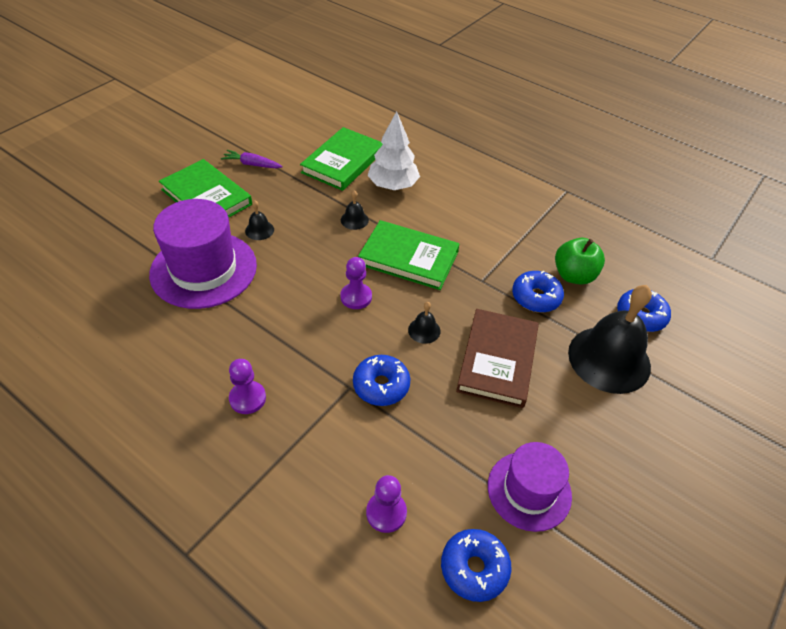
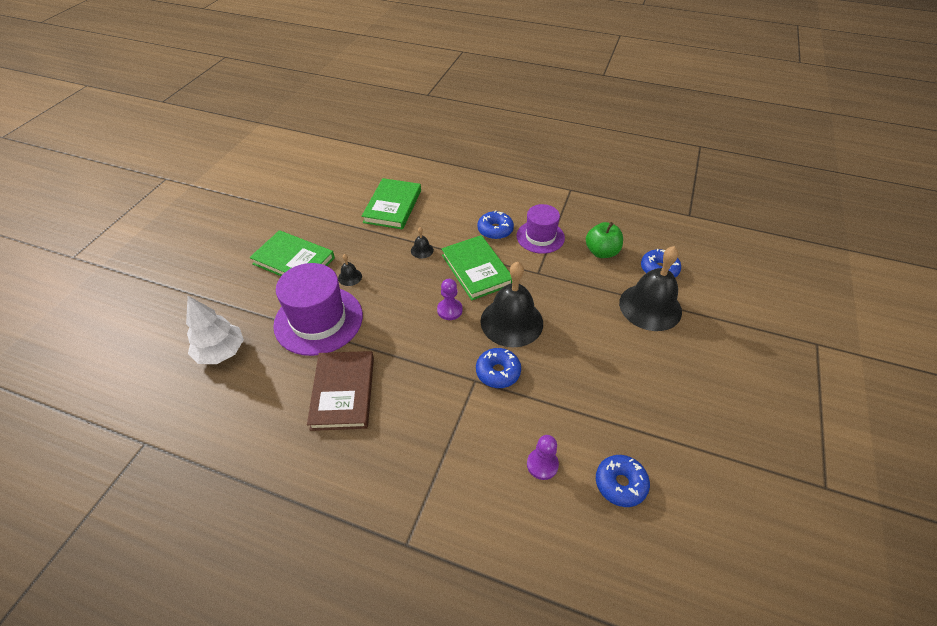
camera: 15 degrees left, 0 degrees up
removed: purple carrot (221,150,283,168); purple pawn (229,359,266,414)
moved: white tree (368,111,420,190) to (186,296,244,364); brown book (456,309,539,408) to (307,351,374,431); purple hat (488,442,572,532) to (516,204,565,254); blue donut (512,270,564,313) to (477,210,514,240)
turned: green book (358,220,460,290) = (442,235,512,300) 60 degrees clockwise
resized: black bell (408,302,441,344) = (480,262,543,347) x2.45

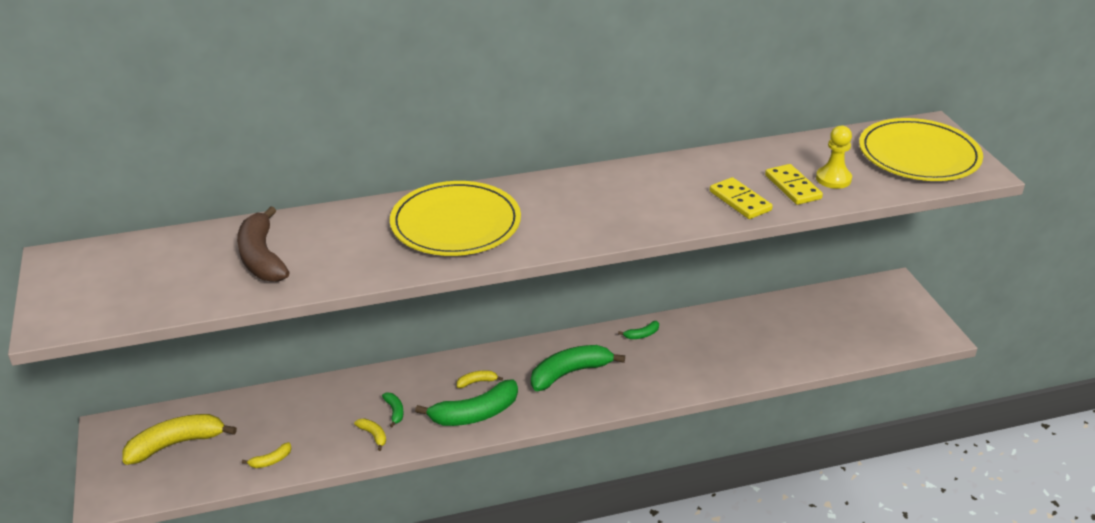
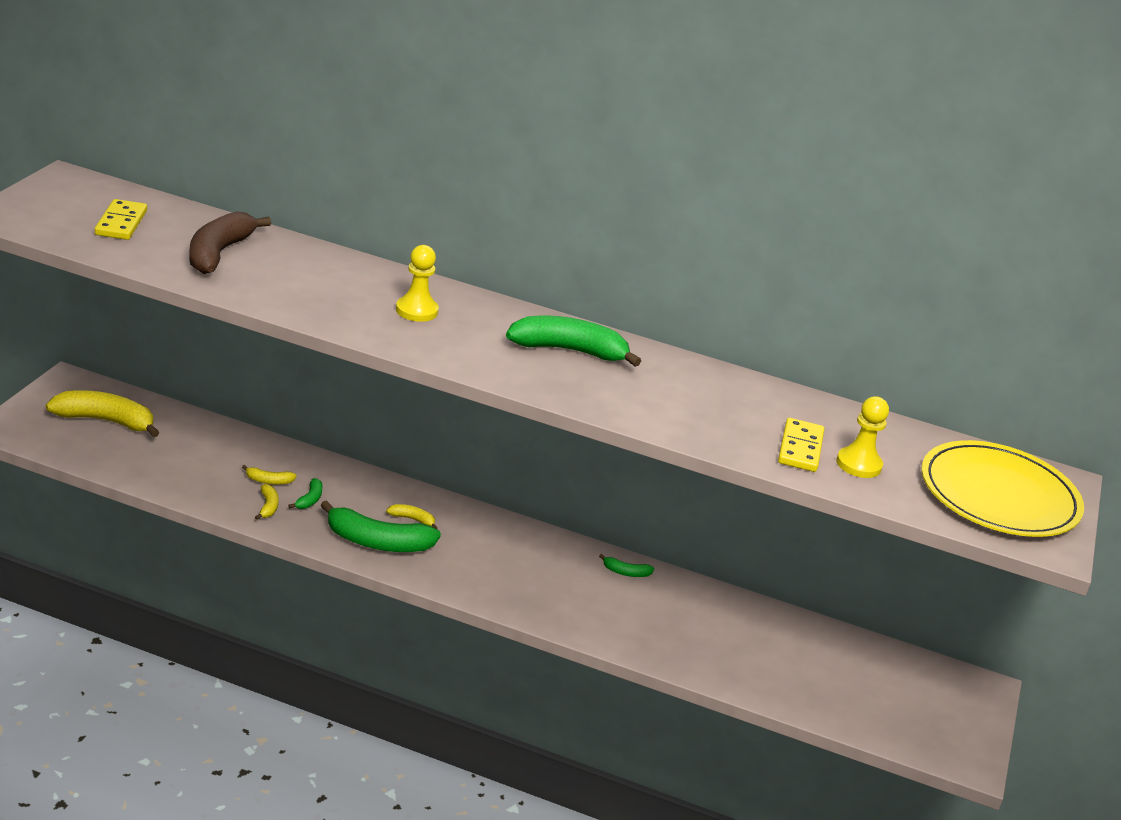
camera: 30 degrees right, 5 degrees down
moved: yellow banana (242,442,292,468) to (242,465,297,485); green banana (531,345,625,391) to (506,316,641,367); yellow domino (710,177,773,219) to (95,199,147,240)
replaced: yellow plate (390,181,521,256) to yellow pawn (396,245,439,322)

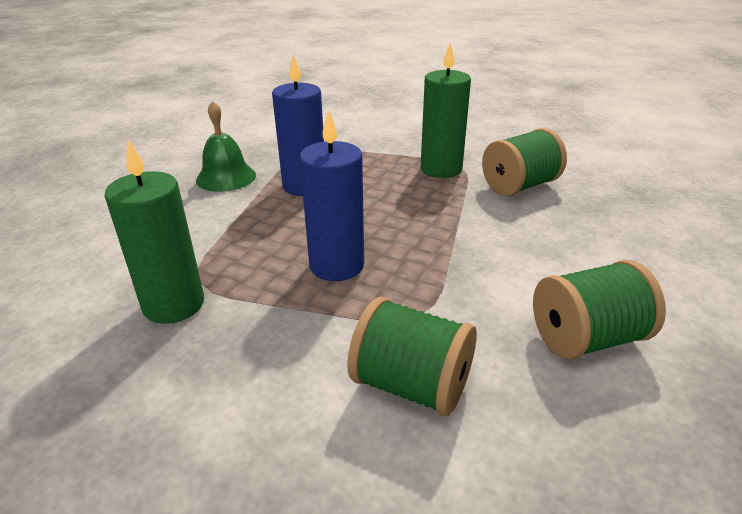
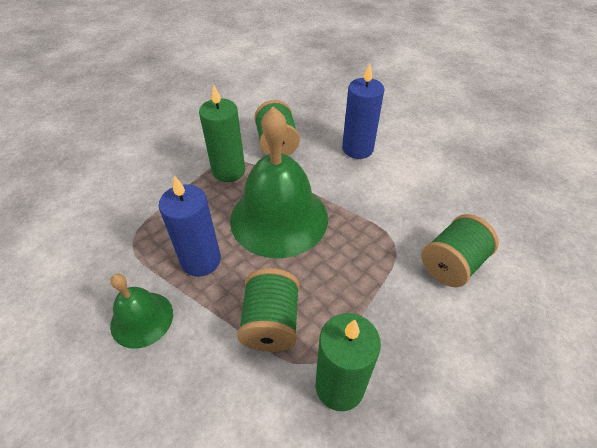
camera: 70 degrees left, 15 degrees up
added: green bell (230,107,328,258)
moved: blue candle (300,109,364,281) to (342,64,385,159); green spool (533,260,666,360) to (237,268,299,352)

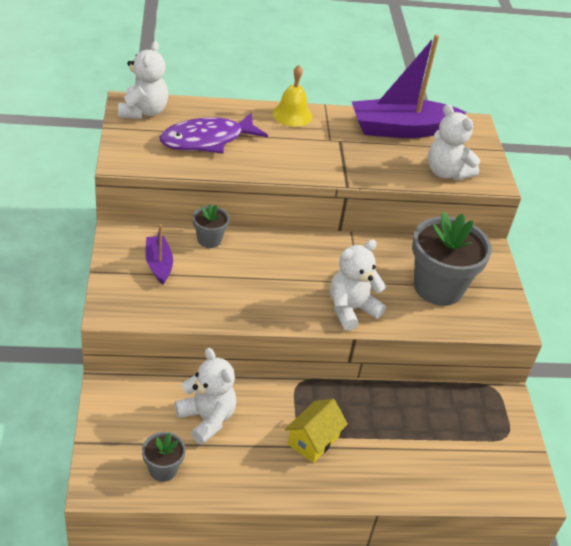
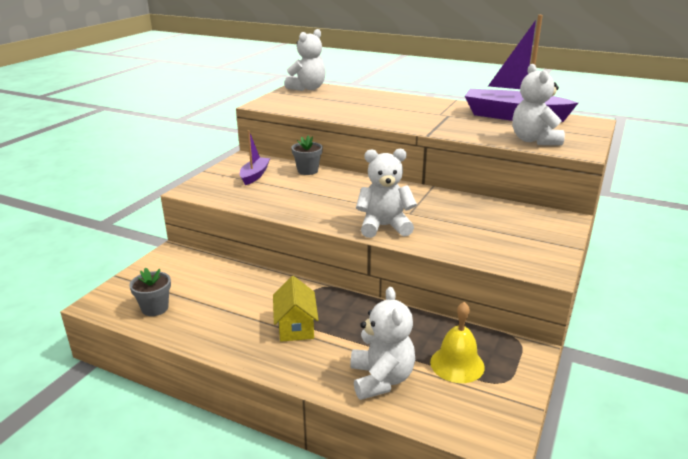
camera: 35 degrees right, 15 degrees down
removed: purple fish (160,113,268,154); grey flower pot (412,212,492,306)
moved: white teddy bear (175,348,236,445) to (350,287,415,400); yellow bell (272,65,312,127) to (430,302,485,383)
turned: yellow house (285,399,348,463) = (273,276,318,342) 75 degrees counterclockwise

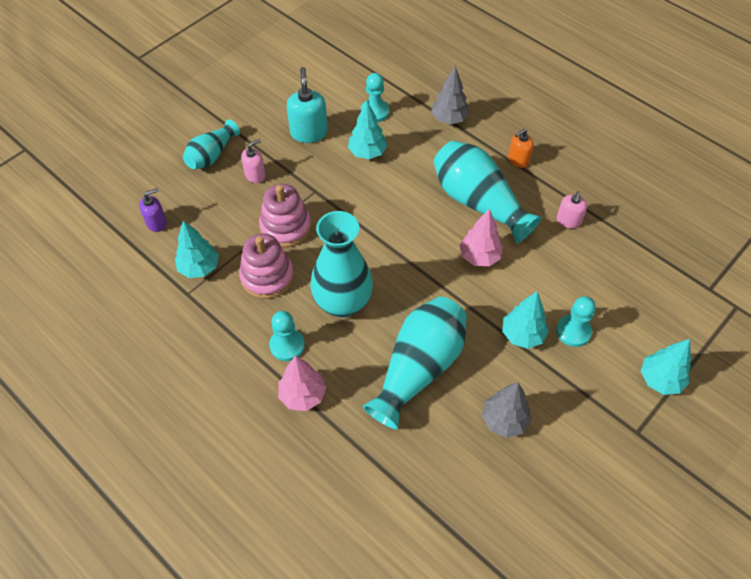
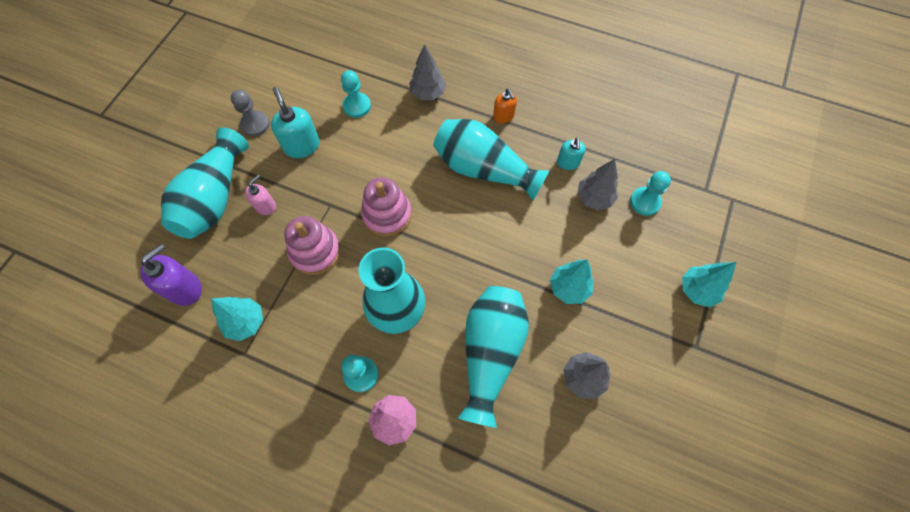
camera: 20 degrees left, 10 degrees up
removed: turquoise tree (348,101,388,159); pink tree (460,209,503,266)
added: grey pawn (231,90,270,137); grey tree (577,159,618,210)
moved: pink stacking toy (239,234,294,299) to (361,177,412,237); turquoise pawn (556,296,596,347) to (630,171,671,216)
recoloured: pink soap dispenser (557,191,587,228) to turquoise soap dispenser (557,138,586,170)
turned: orange soap dispenser (508,129,534,168) = (493,89,517,124) 60 degrees counterclockwise
resized: purple soap dispenser (139,188,167,232) = (141,243,202,306) x1.61; turquoise vase (183,119,240,169) = (161,127,249,239) x1.73

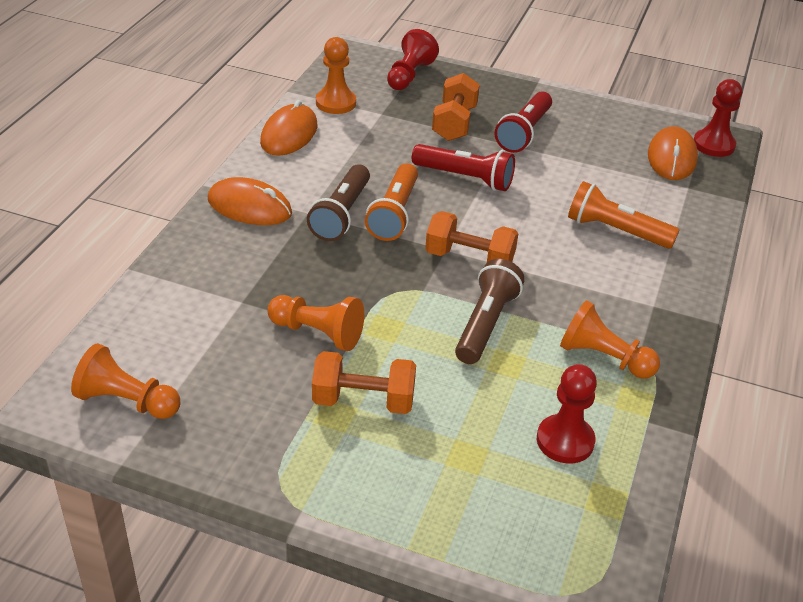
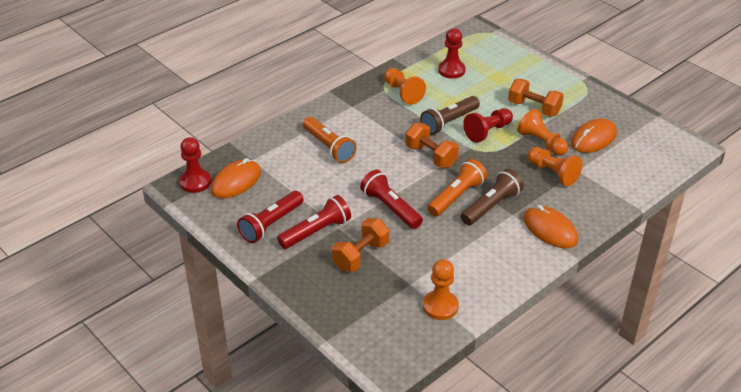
camera: 150 degrees left, 0 degrees up
added: red flashlight (237,191,304,243)
moved: orange pawn (71,343,181,419) to (527,147,583,186); orange mouse (260,100,317,156) to (571,118,617,153); red pawn (387,29,439,90) to (463,108,513,143)

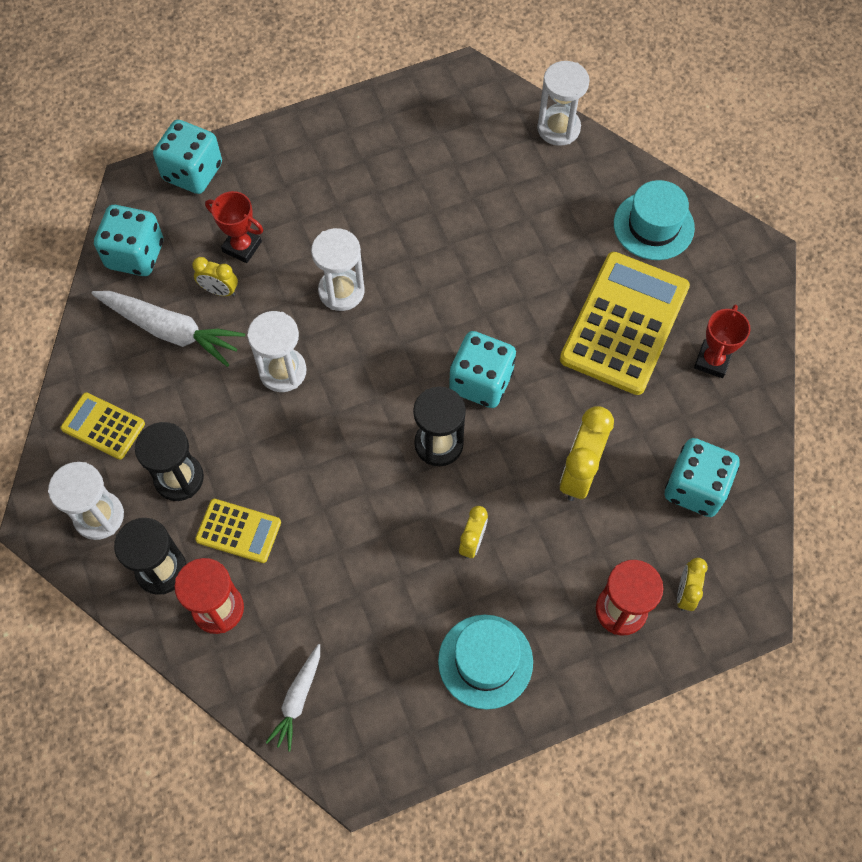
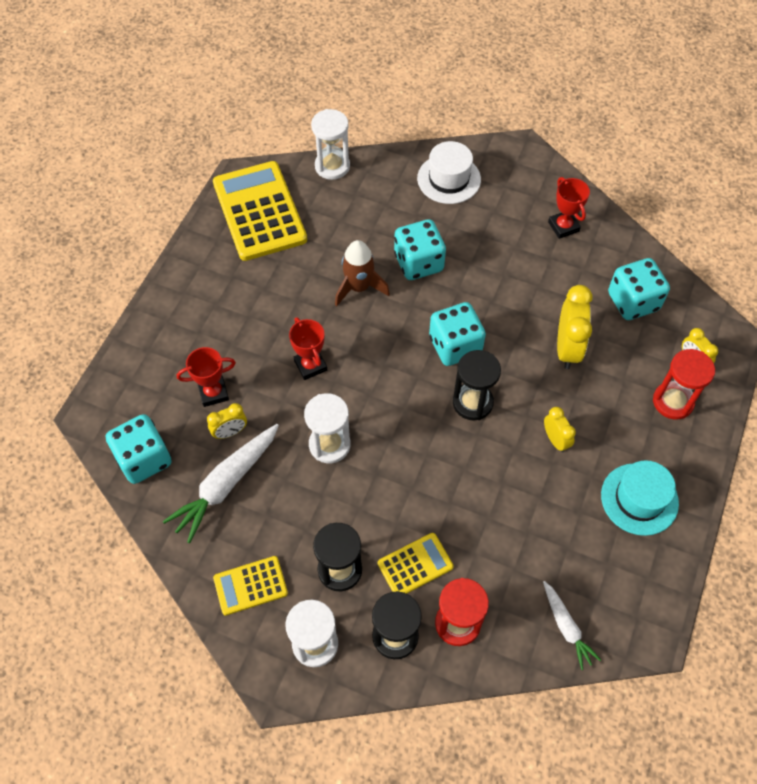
camera: 45 degrees left, 5 degrees down
added: brown rocket (335,240,390,306)
moved: turquoise dice (153,120,222,194) to (394,219,446,280); yellow calculator (560,252,690,395) to (213,161,307,261)
replaced: white hourglass (311,228,365,311) to red trophy (289,317,327,380)
recoloured: turquoise hat (614,180,695,260) to white hat (417,141,481,204)
turned: white carrot (91,291,245,367) = (163,424,279,543) 150 degrees clockwise; yellow clock (559,406,614,501) = (557,285,592,369) 150 degrees counterclockwise

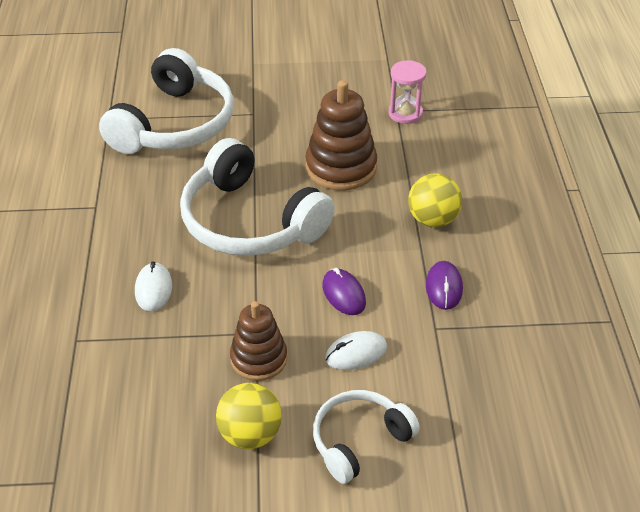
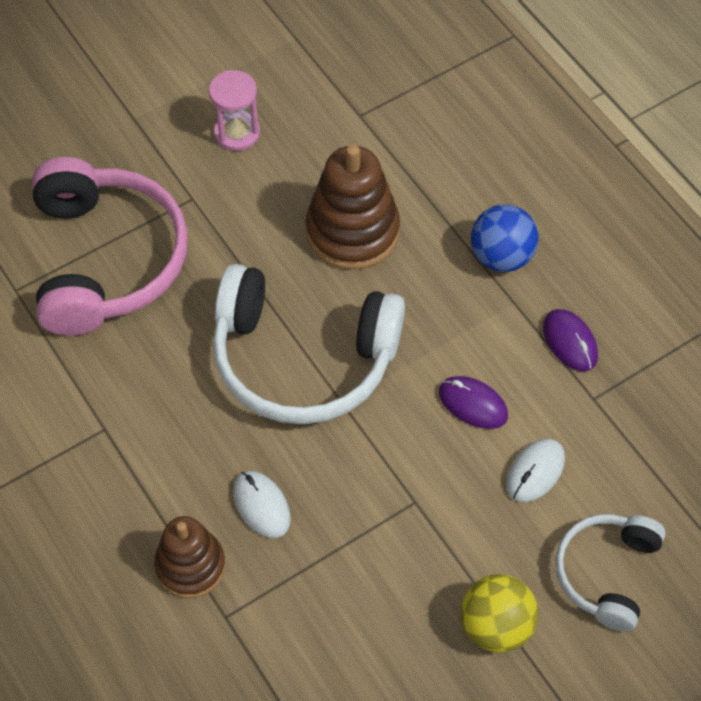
camera: 30 degrees left, 15 degrees up
moved: brown stacking toy (230,301,287,381) to (154,516,226,599); pink hourglass (388,60,427,124) to (209,70,260,151)
recoloured: white headphones (99,48,234,154) to pink headphones (32,157,188,336); yellow ball (408,173,462,227) to blue ball (471,204,538,272)

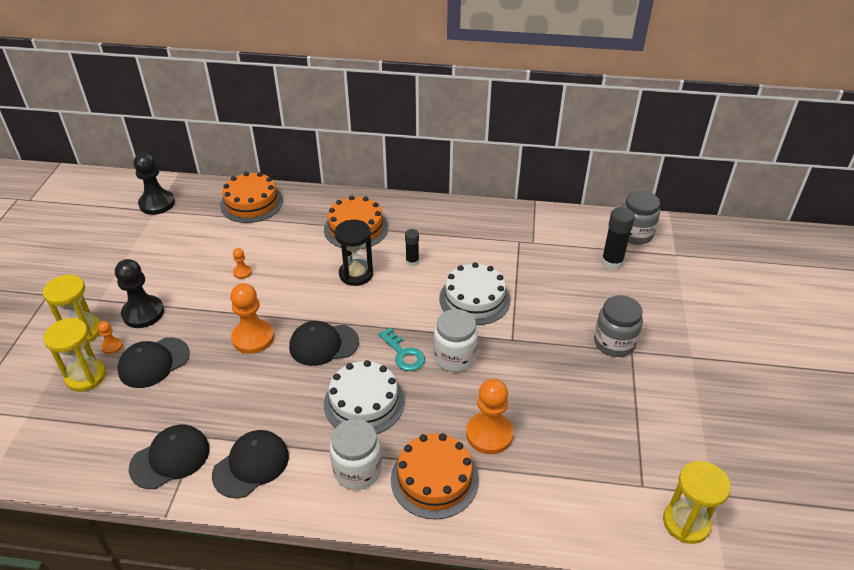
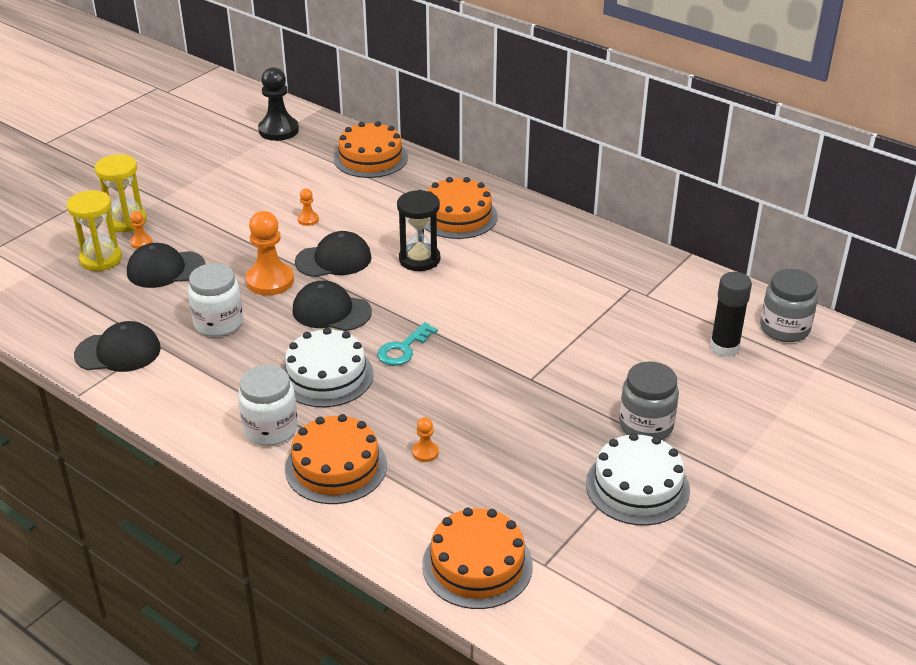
camera: 30 degrees right, 5 degrees down
removed: black pawn (115,259,164,328); black glue stick (405,229,419,266); yellow hourglass (663,461,731,544)
added: orange cake (422,508,533,609)
moved: black cap (212,430,289,498) to (295,231,372,277); white jar (433,309,478,372) to (188,263,243,336); white cake (439,262,511,325) to (586,433,690,526)
turned: turquoise key (378,327,425,371) = (377,322,438,366) 45 degrees clockwise
resized: orange pawn (466,379,513,454) = (412,417,439,462) x0.47

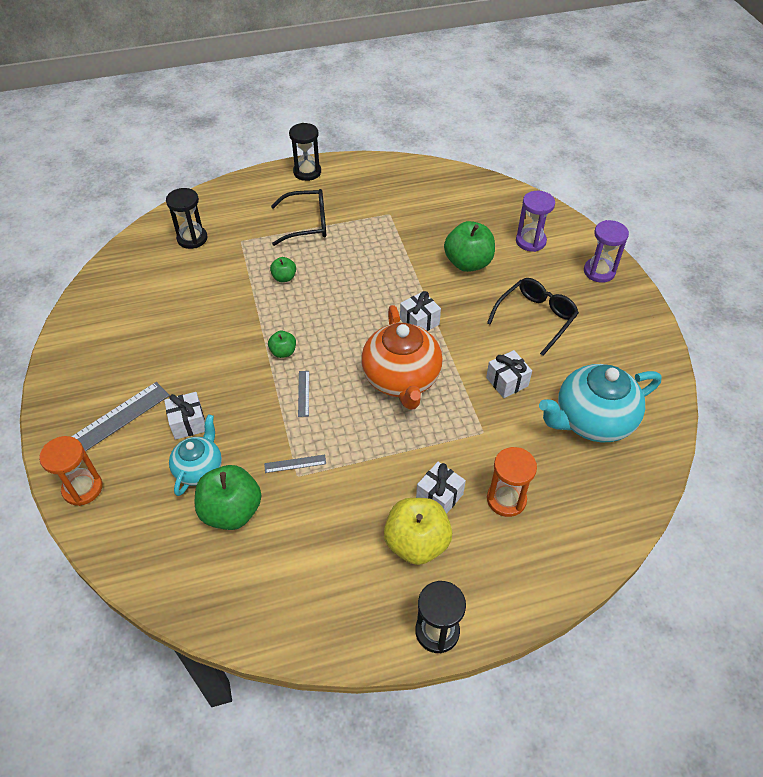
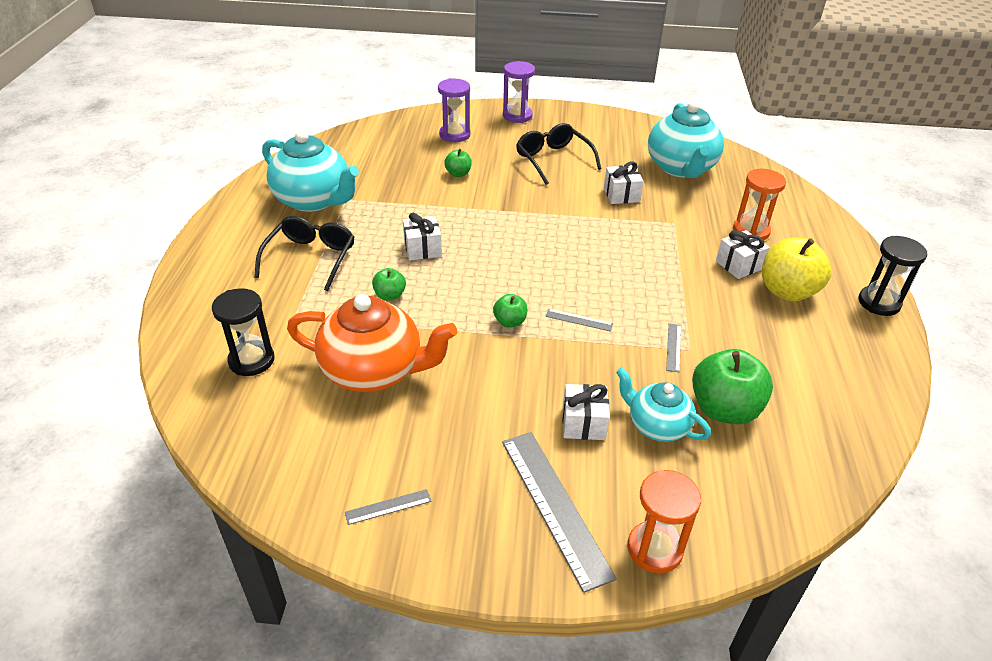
camera: 70 degrees left, 10 degrees down
removed: black hourglass (289,123,321,181)
added: turquoise teapot (262,130,359,212); grey ruler (345,489,431,525)
moved: orange teapot (361,305,443,410) to (287,294,457,392); white gift (400,291,441,331) to (403,213,442,261)
resized: green apple (444,221,495,272) = (444,149,472,177) x0.51

